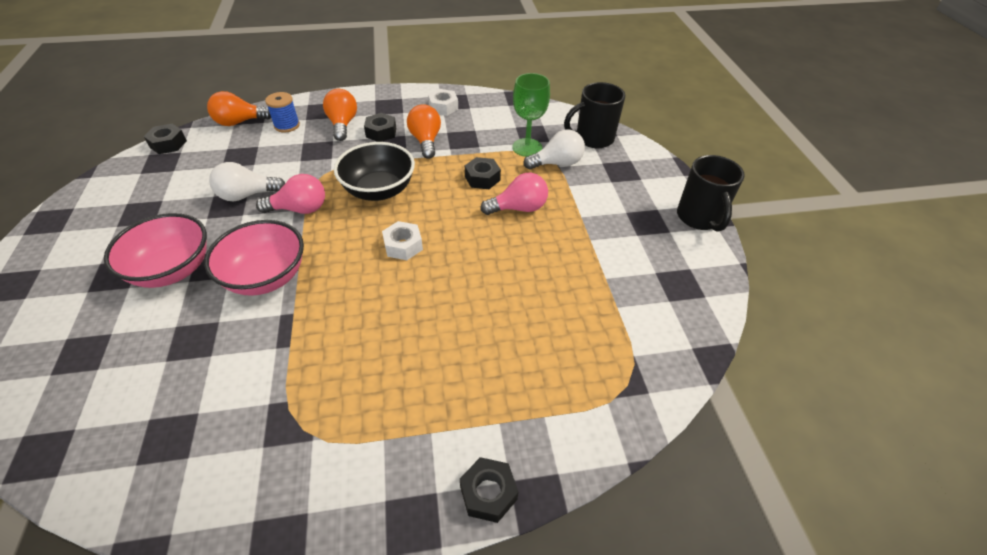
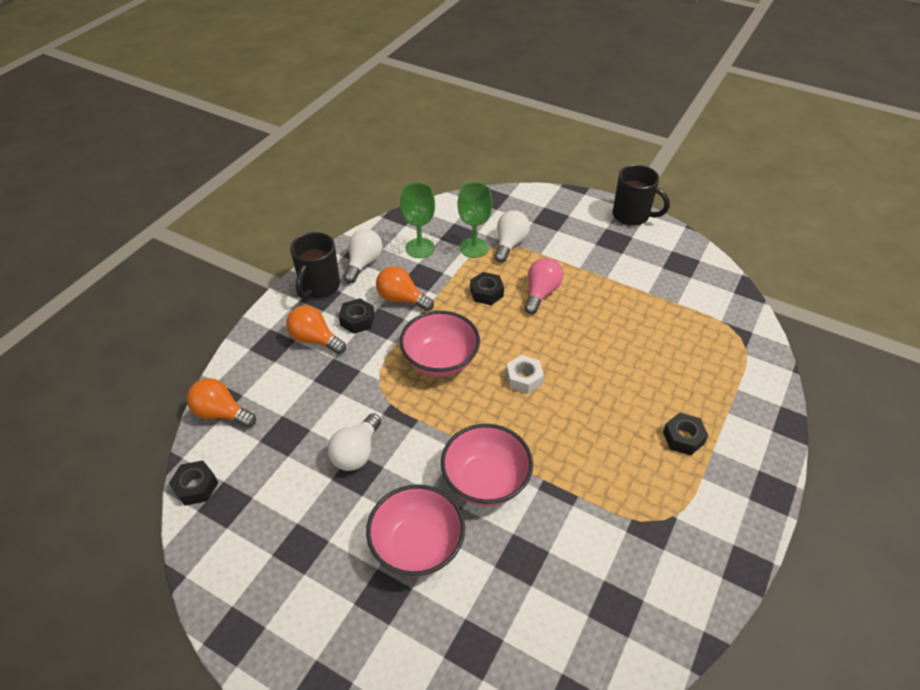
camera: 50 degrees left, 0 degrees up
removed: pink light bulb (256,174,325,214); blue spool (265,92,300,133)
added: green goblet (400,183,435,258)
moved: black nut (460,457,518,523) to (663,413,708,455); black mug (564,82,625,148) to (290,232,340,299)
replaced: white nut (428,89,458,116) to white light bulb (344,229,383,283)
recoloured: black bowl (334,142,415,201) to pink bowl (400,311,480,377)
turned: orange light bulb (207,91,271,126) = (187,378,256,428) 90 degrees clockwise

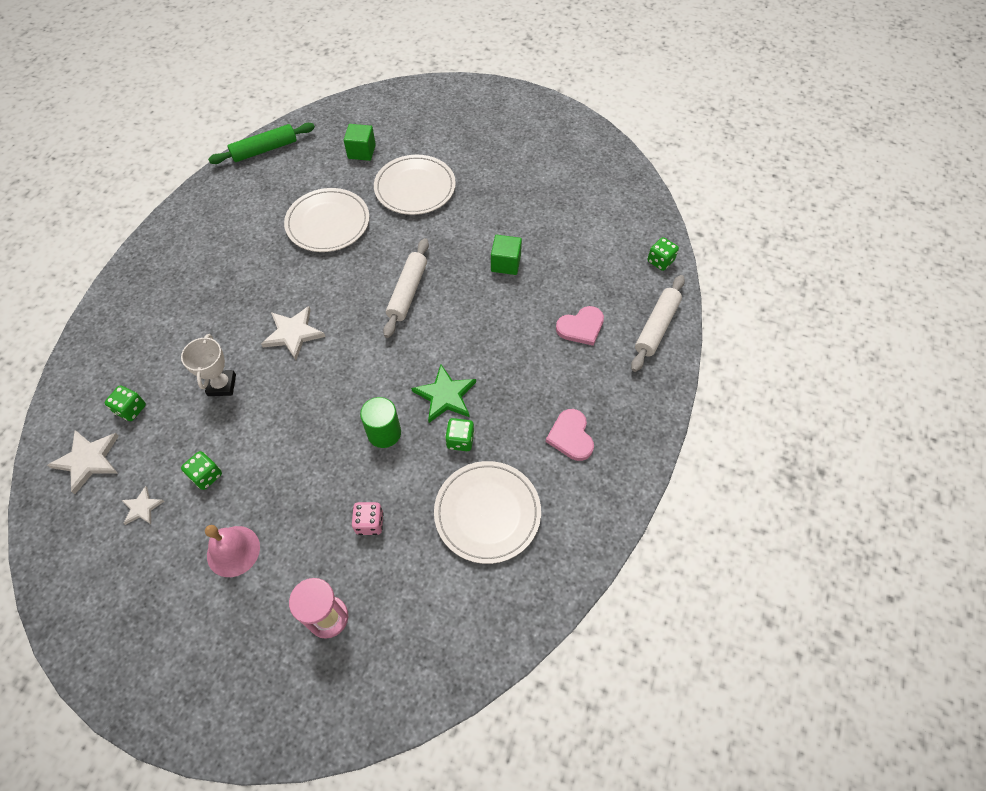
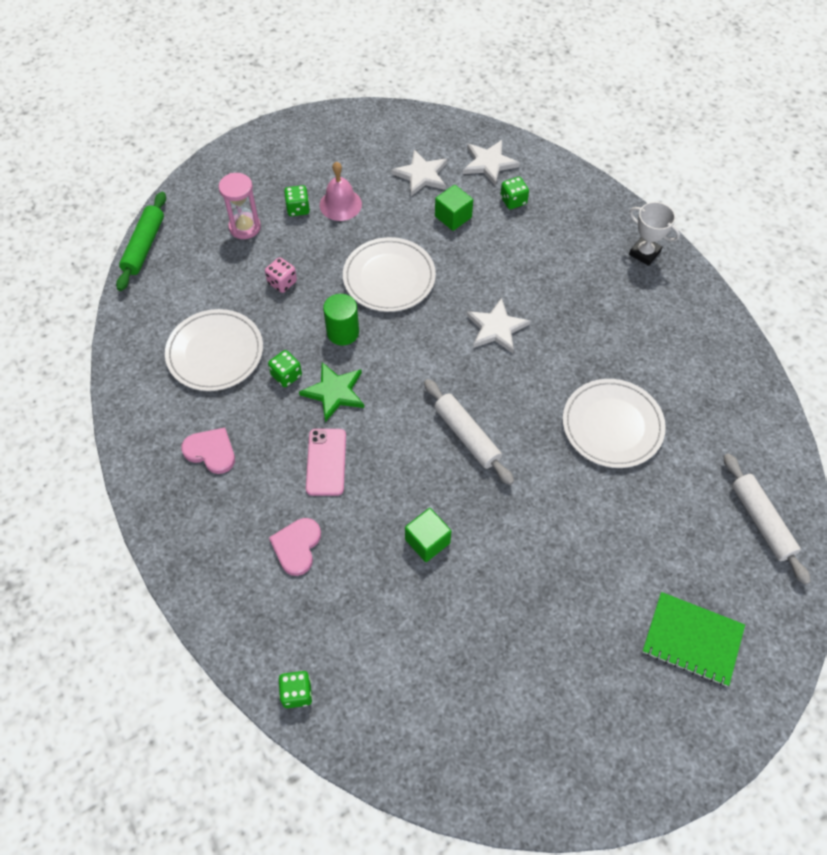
camera: 130 degrees right, 0 degrees up
added: pink phone (306,429,346,496); green notebook (642,592,745,686)
moved: white trophy (181,334,236,396) to (629,202,680,266); green dice (181,451,222,490) to (284,185,310,216); green rolling pin (208,123,315,164) to (116,192,166,291); green cube (344,124,376,161) to (435,185,473,231); white plate (374,155,456,215) to (343,237,436,312); white rolling pin (631,275,685,372) to (724,453,811,585)
resized: white star (121,486,164,525) = (391,150,447,196) x1.71

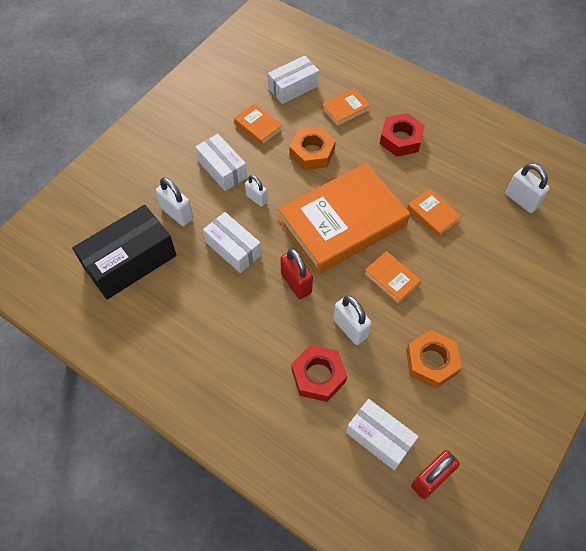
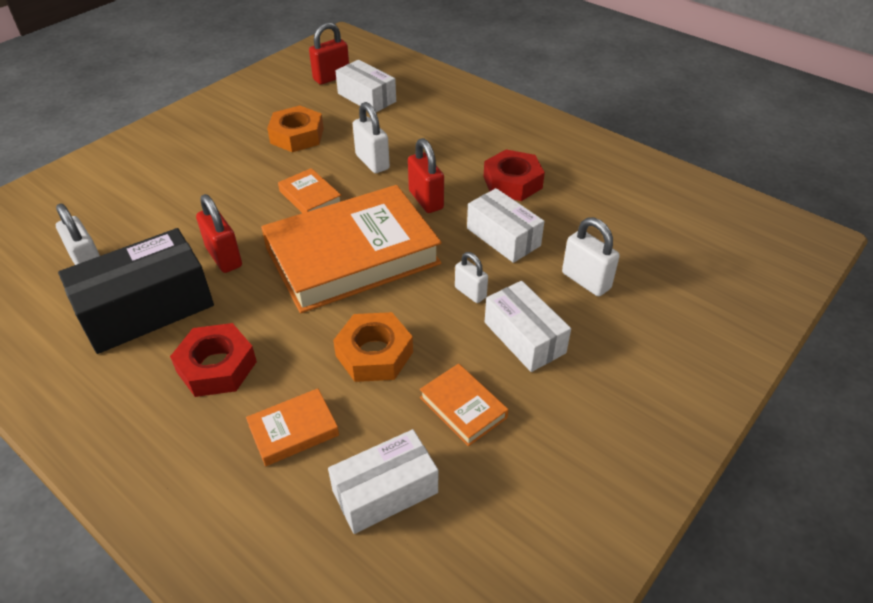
camera: 175 degrees left, 15 degrees down
moved: black box (72,205,176,300) to (58,228,214,354); red nut (292,345,347,402) to (483,150,545,201)
replaced: orange book (407,188,461,237) to red padlock (196,194,242,273)

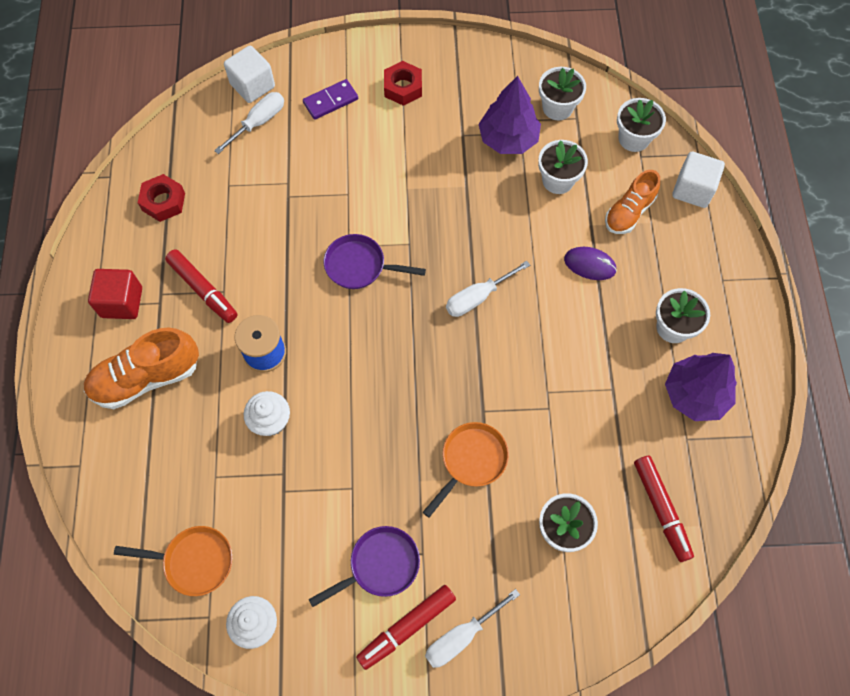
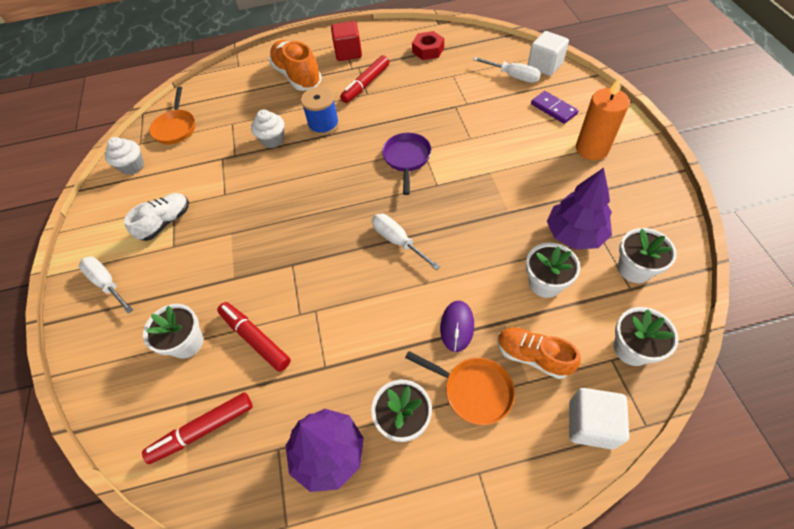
camera: 85 degrees right, 10 degrees down
moved: red marker (356,585,456,670) to (217,302,291,372); orange pan (423,422,509,518) to (405,351,515,425)
replaced: purple pan (309,526,420,607) to white shoe (124,193,189,241); red nut (384,61,422,106) to orange candle (576,77,630,160)

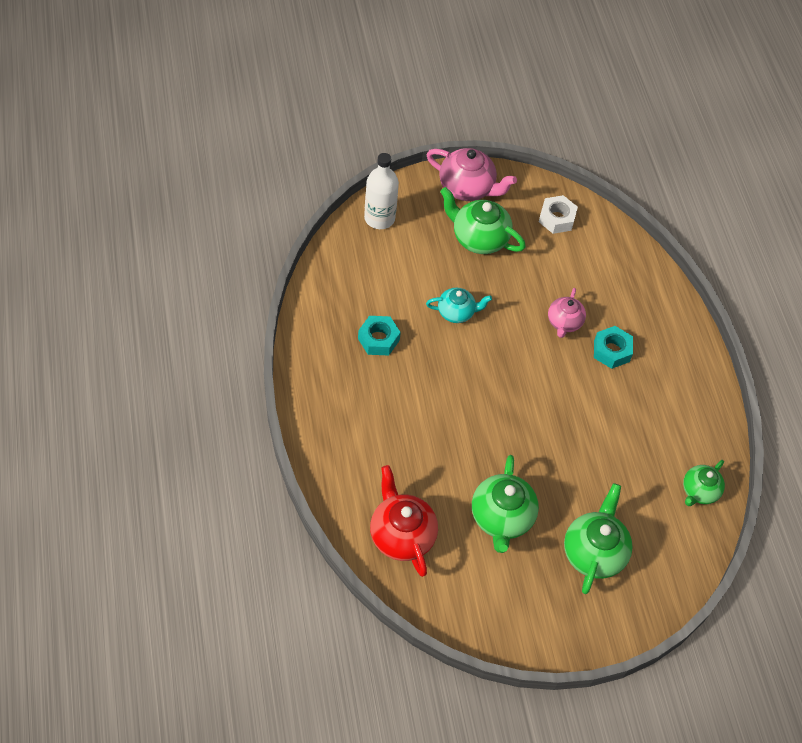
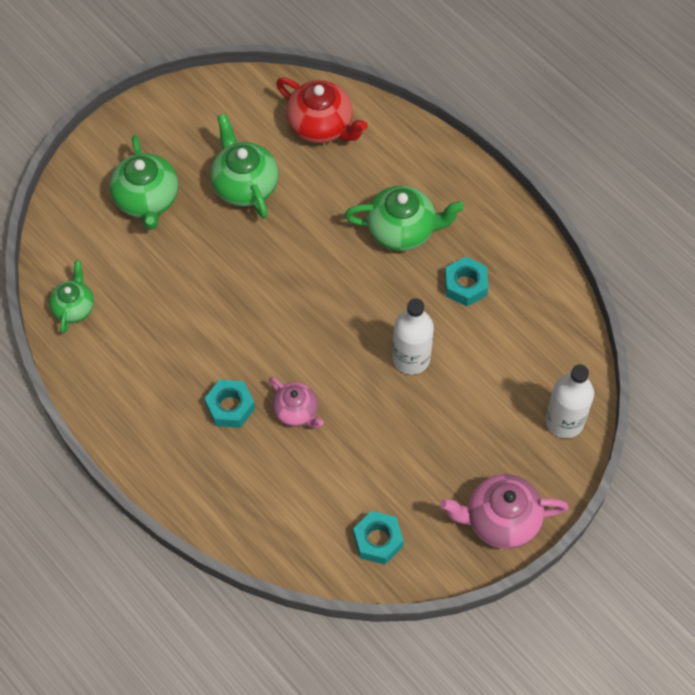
camera: 155 degrees right, 5 degrees up
moved: green teapot (440,187,526,254) to (344,186,464,251)
replaced: turquoise teapot (426,288,492,323) to white bottle (392,298,434,375)
recoloured: white nut (539,195,578,234) to turquoise nut (353,511,404,564)
turned: pink teapot (548,288,586,338) = (269,377,324,429) 150 degrees clockwise

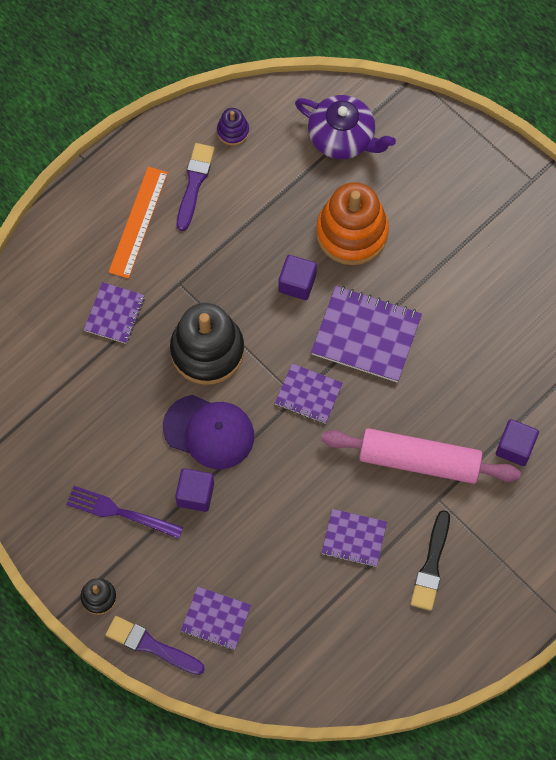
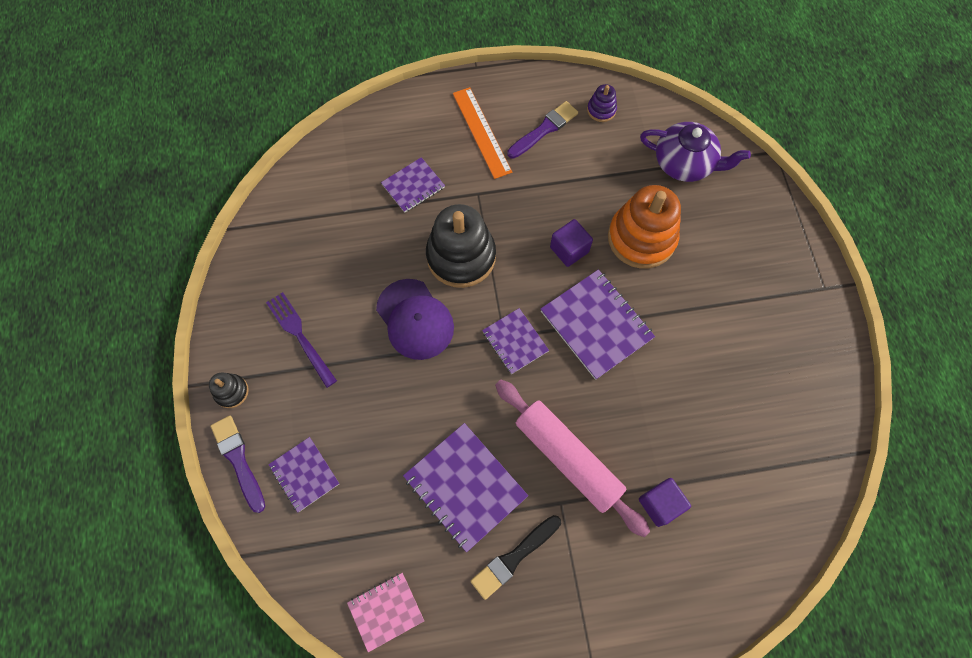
camera: 35 degrees right, 0 degrees up
removed: purple cube (175,468,214,512)
added: pink notebook (347,573,424,652)
turned: orange ruler (108,167,168,279) = (453,87,512,179) 75 degrees counterclockwise; purple teapot (295,95,396,159) = (640,122,751,182) 45 degrees counterclockwise
resized: purple notebook (321,509,387,567) = (403,423,528,552) x1.68

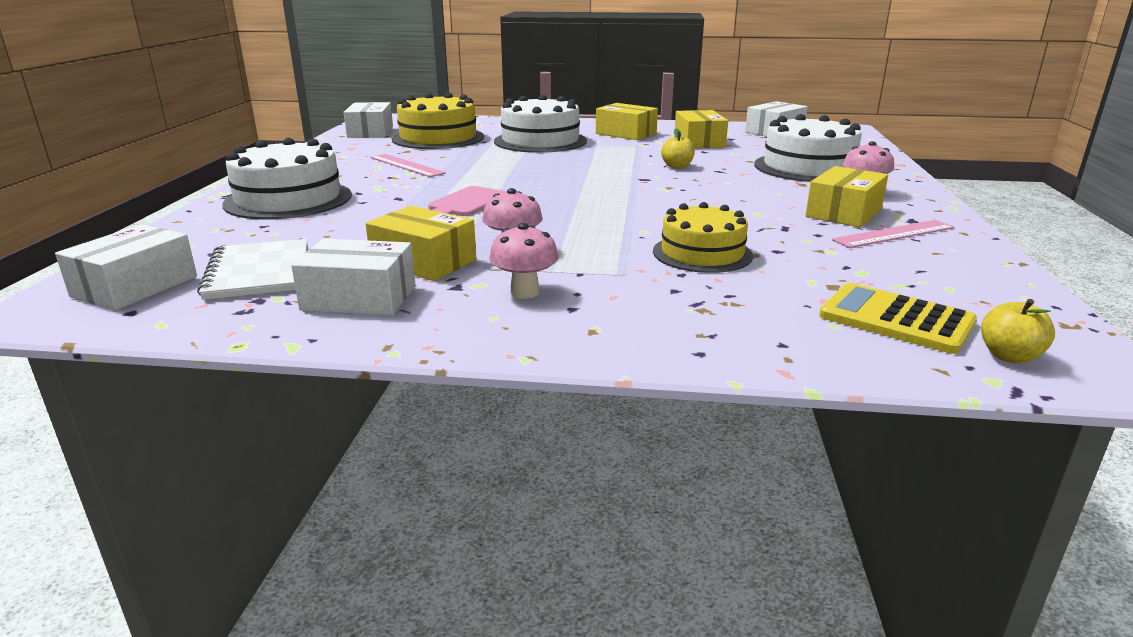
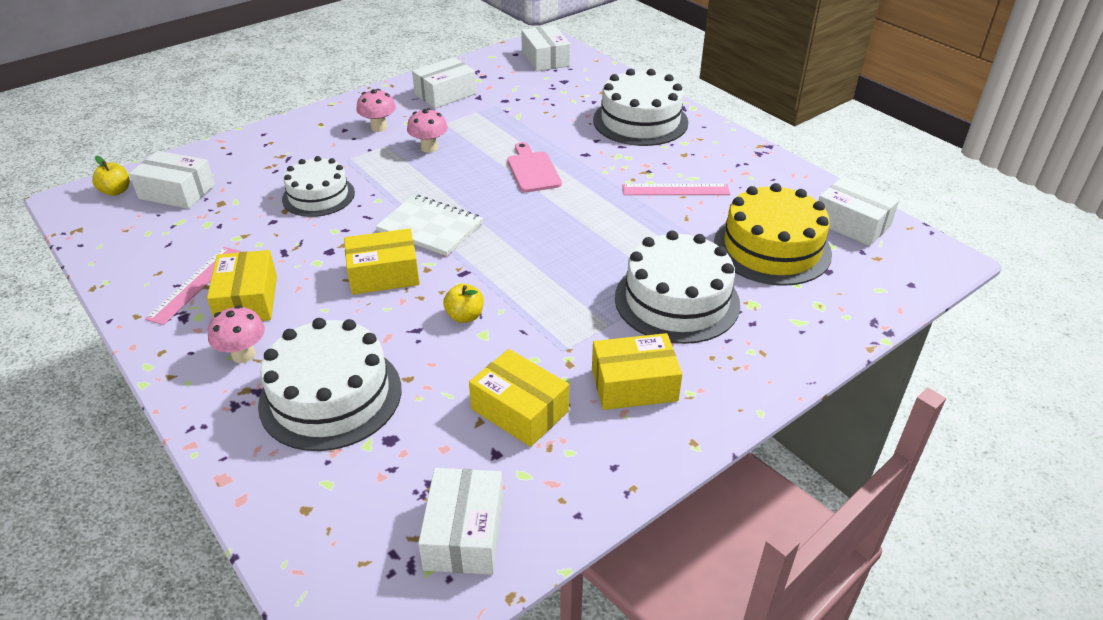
camera: 135 degrees right, 15 degrees up
moved: white notebook (197,239,308,300) to (376,195,483,256); yellow box (366,206,476,281) to (344,229,420,295)
replaced: yellow calculator (819,283,977,354) to white box (129,151,215,209)
recoloured: yellow cake (653,202,753,273) to white cake (282,156,355,217)

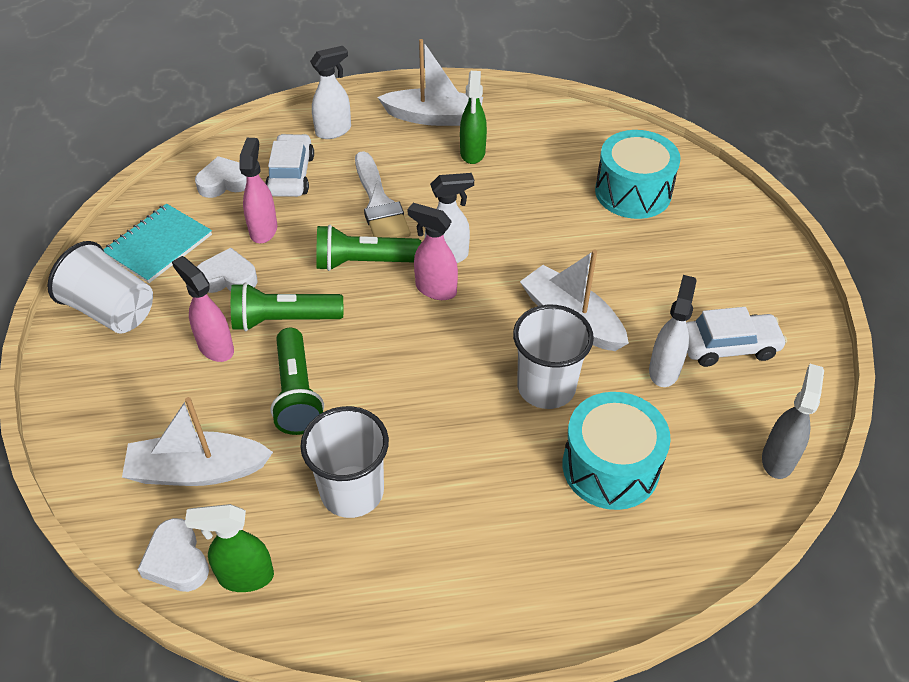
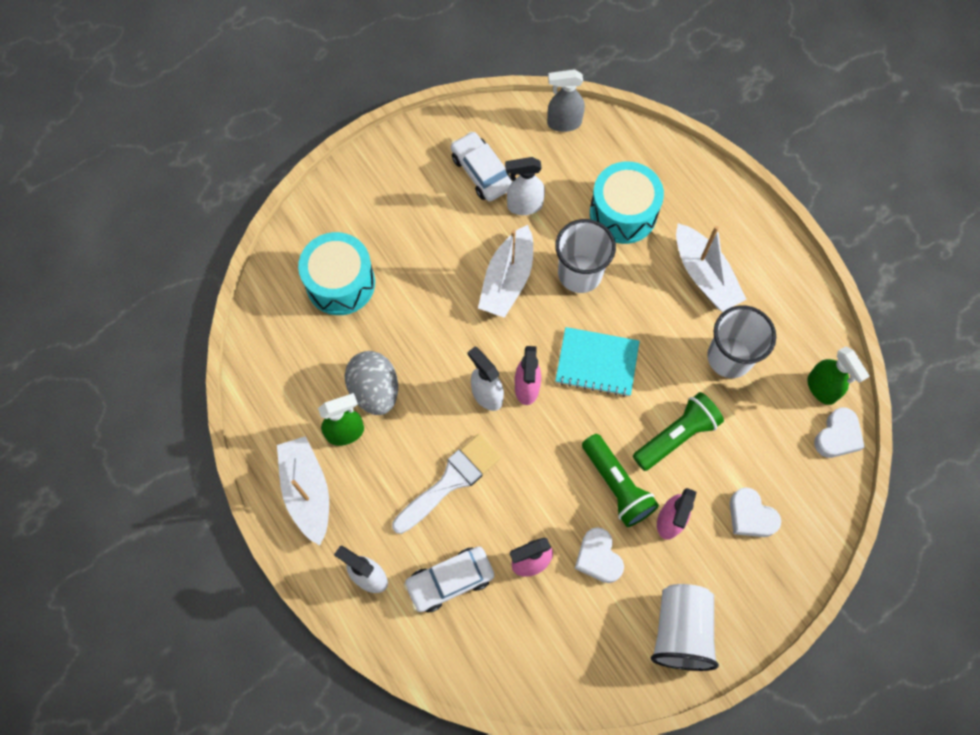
camera: 115 degrees left, 20 degrees up
removed: green flashlight (316,225,421,271)
added: grey egg (345,351,398,415)
moved: turquoise notebook (103,204,212,283) to (555,327,640,397); white boat (122,397,273,486) to (676,223,746,312); white heart (195,156,247,198) to (730,487,781,537)

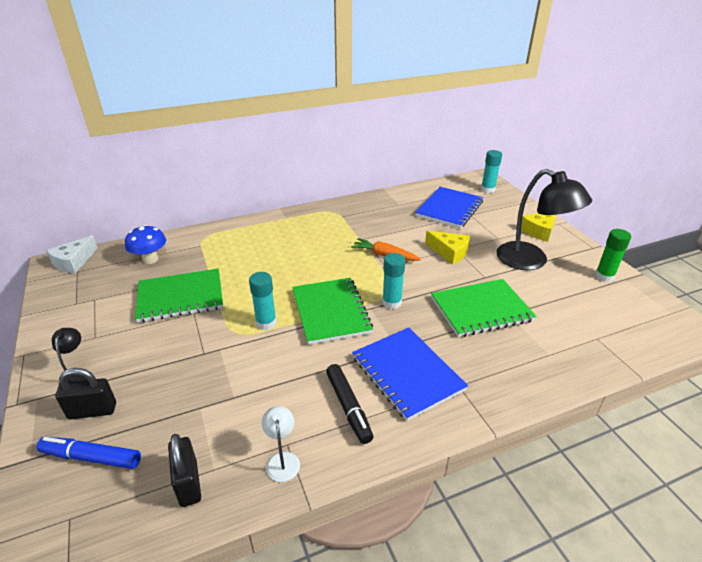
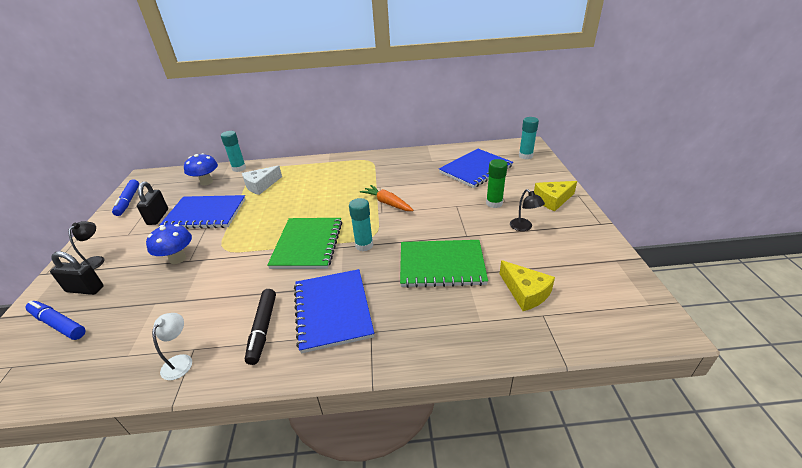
camera: 20 degrees right, 0 degrees up
added: blue marker (112,179,139,216); blue mushroom (146,224,192,264)
moved: white cheese (46,235,98,273) to (242,165,282,195); black padlock (168,434,201,507) to (137,182,168,225); turquoise glue stick (249,272,276,330) to (221,131,246,172); yellow cheese (425,231,470,265) to (500,260,555,311); green glue stick (595,229,631,282) to (486,159,508,208)
recoloured: green notebook (135,268,223,323) to blue notebook (160,195,246,229)
resized: black lamp (496,169,592,270) = (510,189,545,231) x0.44

